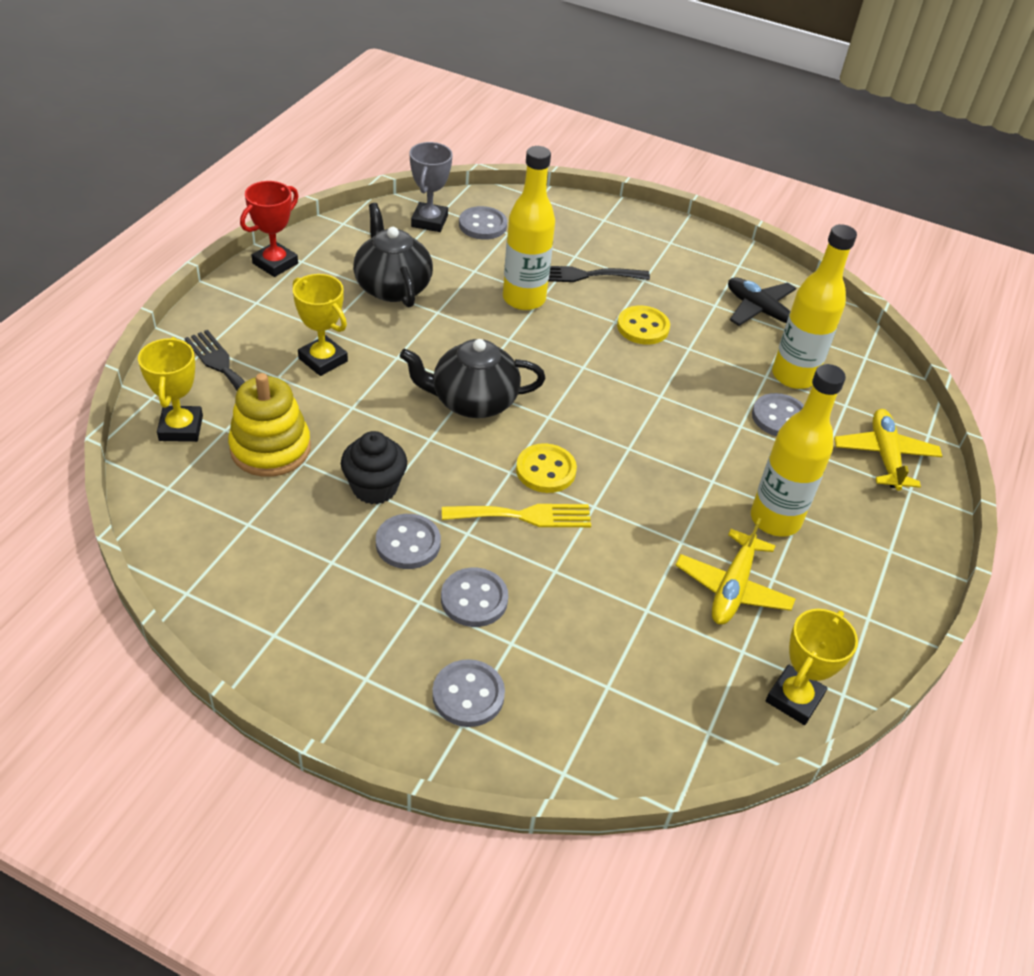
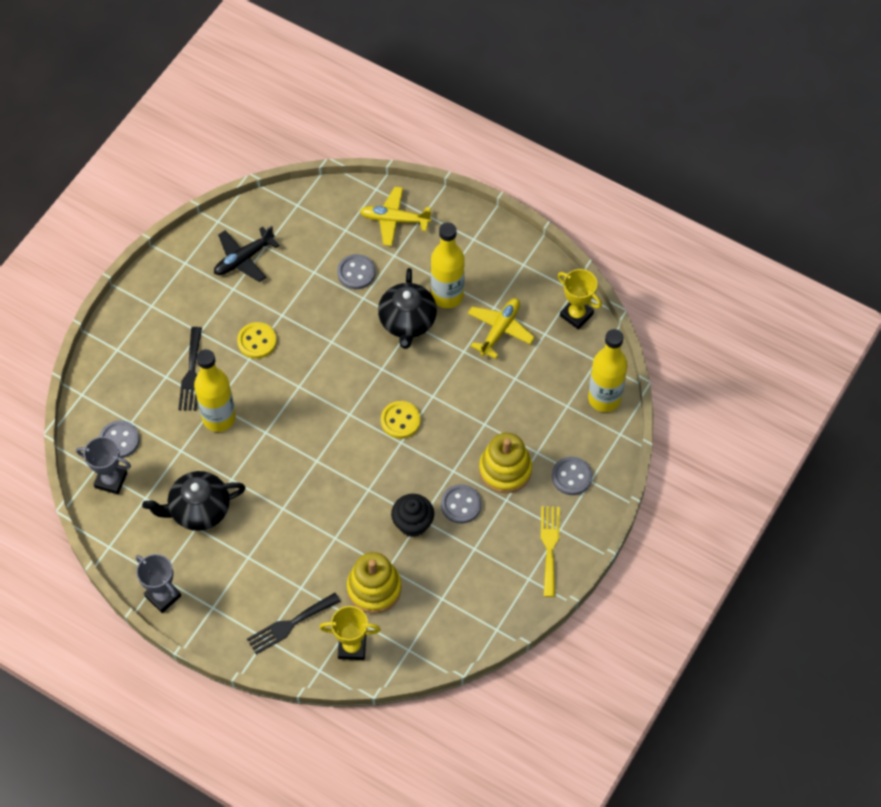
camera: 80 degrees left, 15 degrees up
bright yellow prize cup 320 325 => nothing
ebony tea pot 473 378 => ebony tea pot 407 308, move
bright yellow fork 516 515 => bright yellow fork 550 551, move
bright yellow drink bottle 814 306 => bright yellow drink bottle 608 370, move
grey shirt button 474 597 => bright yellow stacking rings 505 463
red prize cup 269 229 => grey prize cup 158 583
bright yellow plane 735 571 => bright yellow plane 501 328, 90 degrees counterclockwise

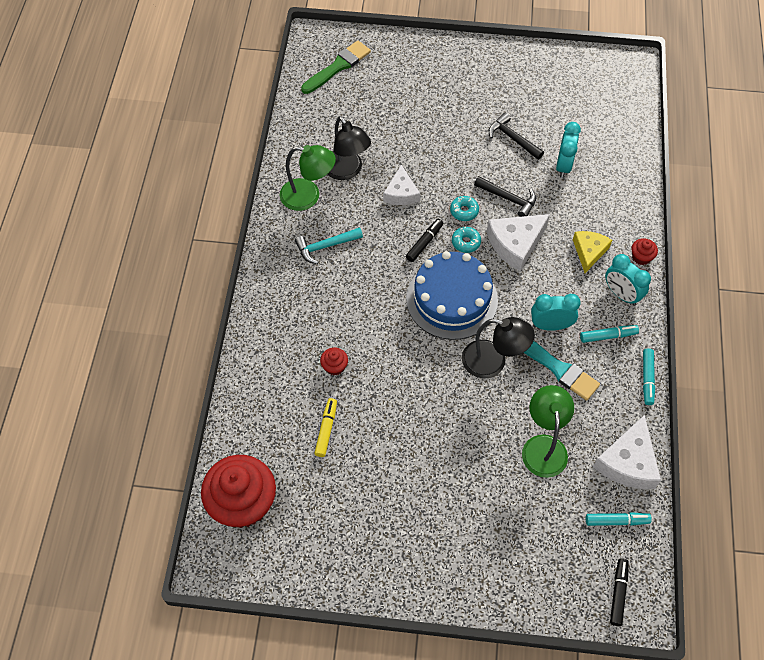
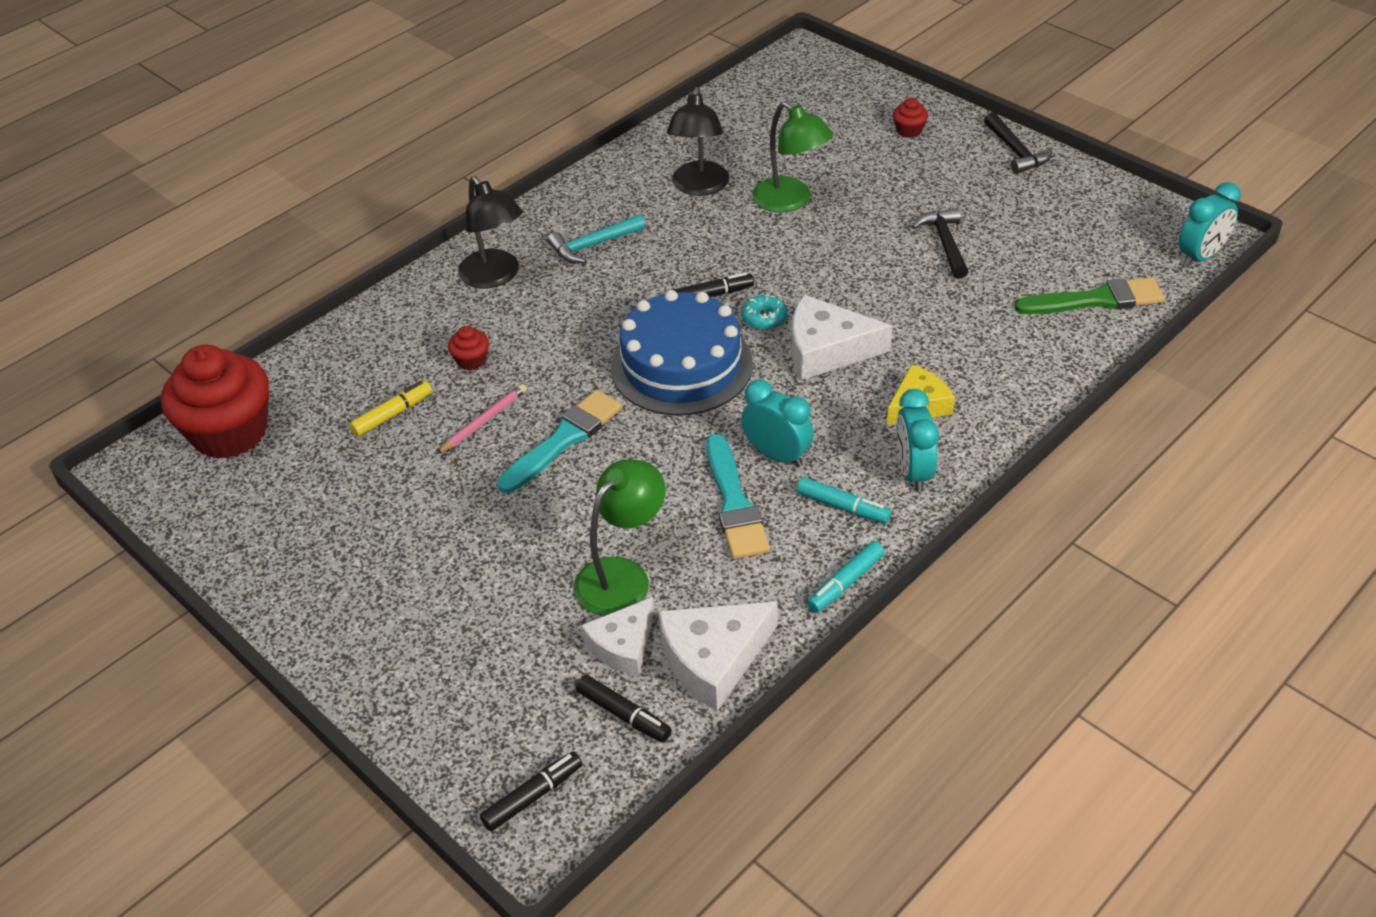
camera: 40 degrees right, 15 degrees down
turquoise glazed donut 464 208 => nothing
nothing => rosy lead pencil 482 419
nothing => turquoise paint brush 559 441
green lamp 308 178 => green lamp 792 157, move
green paint brush 336 67 => green paint brush 1090 296, move
pure white piece of cheese 401 185 => pure white piece of cheese 617 636, move
ebony lamp 498 347 => ebony lamp 490 232, move
ebony claw hammer 505 196 => ebony claw hammer 1018 143, move
turquoise bedside clock 568 150 => turquoise bedside clock 1210 224, move
red muffin 644 251 => red muffin 910 118, move
turquoise marker pen 619 519 => ebony marker pen 623 708
turquoise claw hammer 329 245 => turquoise claw hammer 596 238, 45 degrees counterclockwise

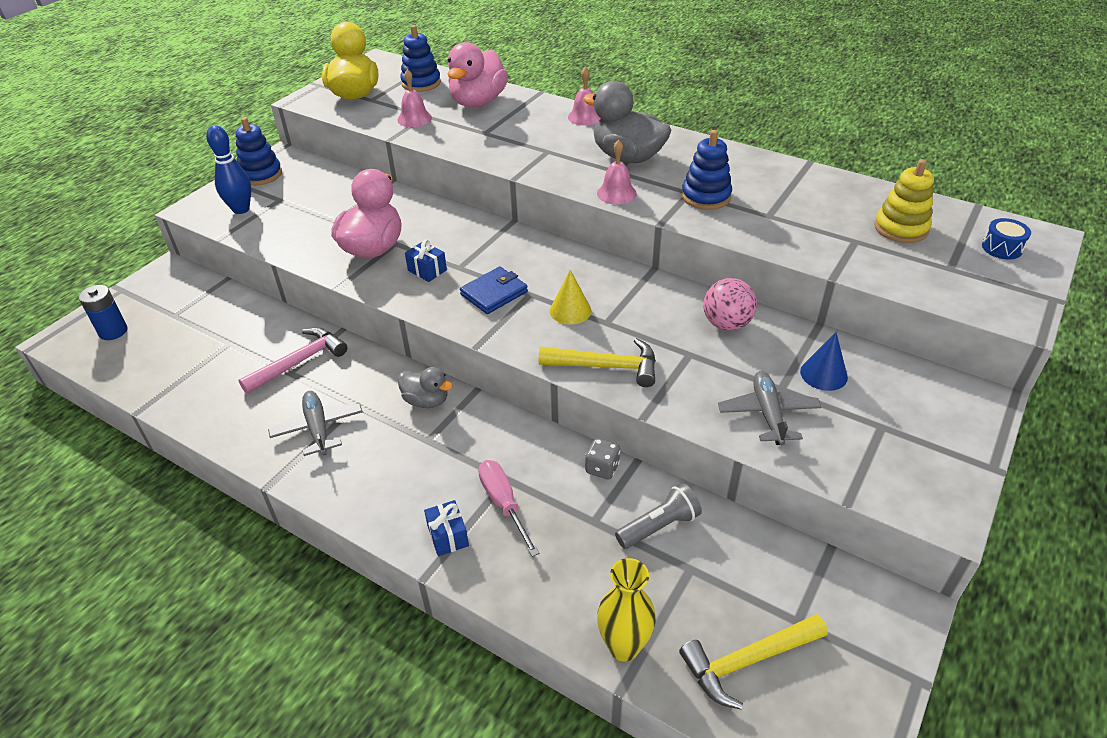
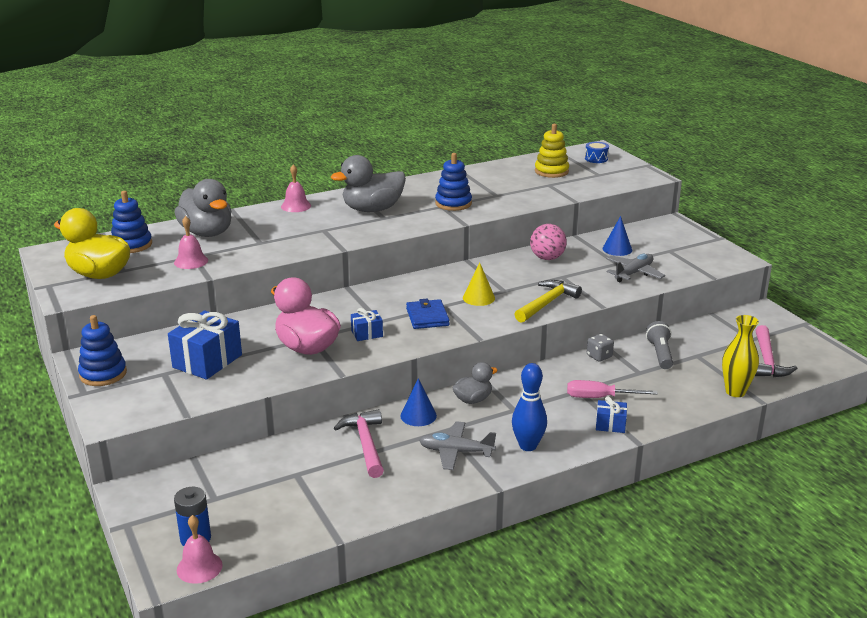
camera: 60 degrees left, 15 degrees down
nothing => blue present 205 345
nothing => blue cone 418 402
blue tenpin 228 169 => blue tenpin 529 407, move
rosy bell 617 172 => rosy bell 200 549, move
rosy toy duck 478 74 => grey toy duck 202 208
bright yellow claw hammer 753 662 => rosy claw hammer 776 351
grey plane 770 408 => grey plane 635 268, 105 degrees clockwise

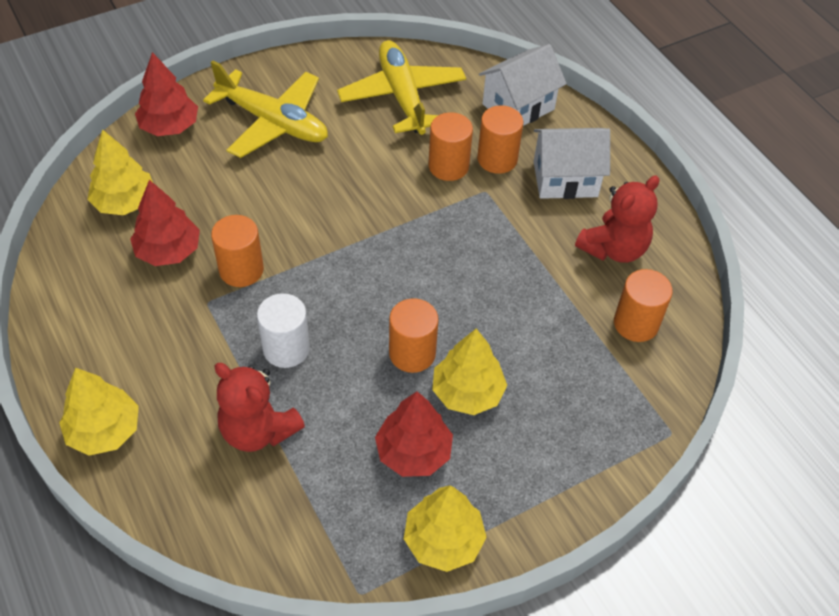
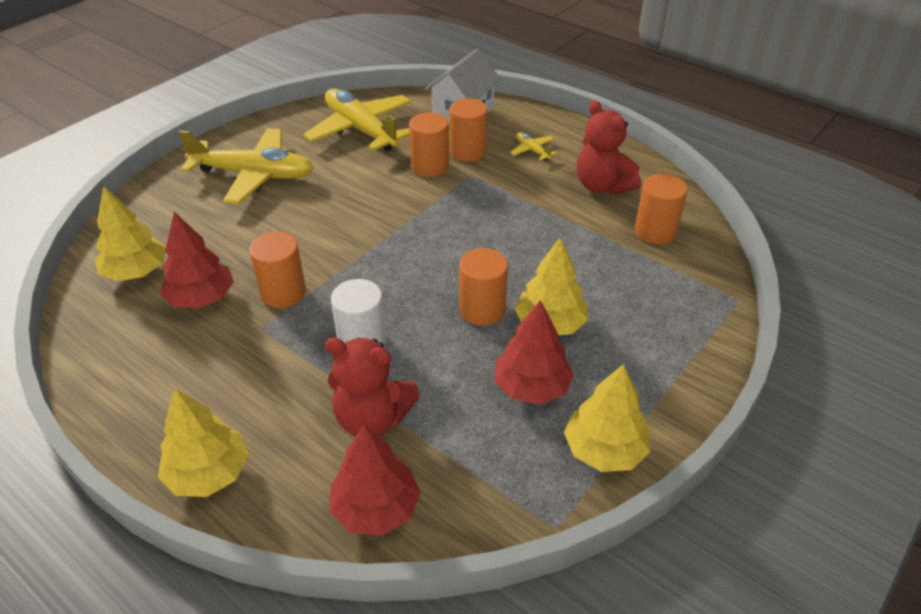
camera: 20 degrees left, 10 degrees down
red fir tree 166 94 => red fir tree 375 480, move
pure white cottage 572 163 => bright yellow plane 533 146
red teddy 617 219 => red teddy 608 147, 120 degrees clockwise

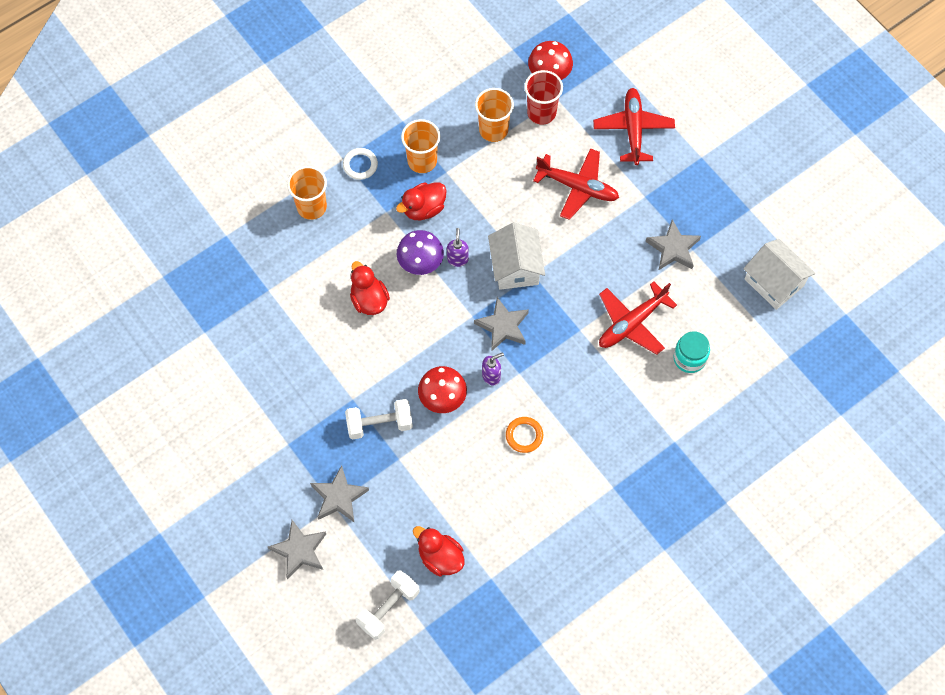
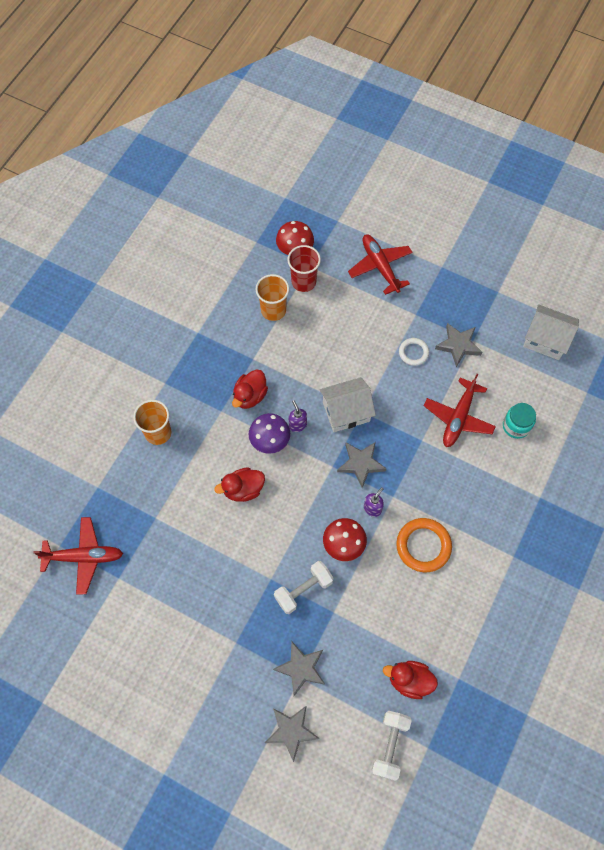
camera: 25 degrees left, 0 degrees up
orange-coloured cup 420 146 => nothing
pure white hoop 360 164 => pure white hoop 414 352, move
red plane 576 184 => red plane 78 556, move
red toy duck 370 288 => red toy duck 239 484, 60 degrees counterclockwise
pure white cottage 516 256 => pure white cottage 348 404, 75 degrees counterclockwise
orange-coloured hoop 524 435 => orange-coloured hoop 424 545, x1.67

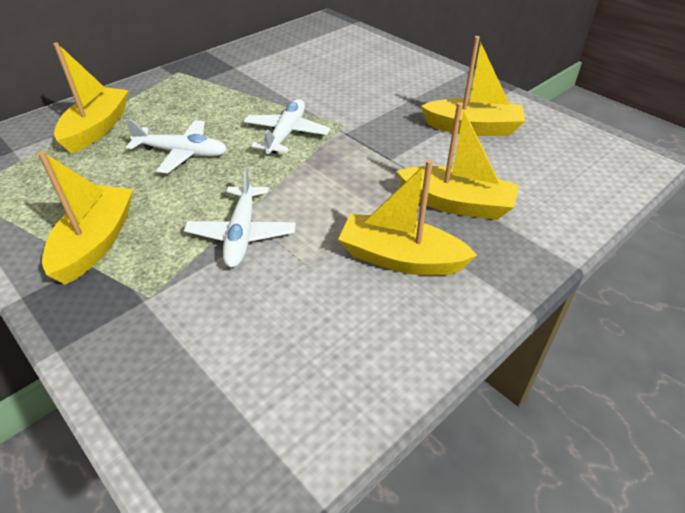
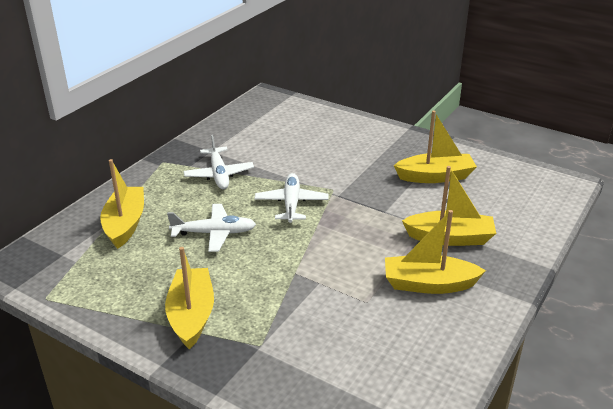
camera: 15 degrees left, 10 degrees down
pure white plane 240 217 => pure white plane 218 162, move

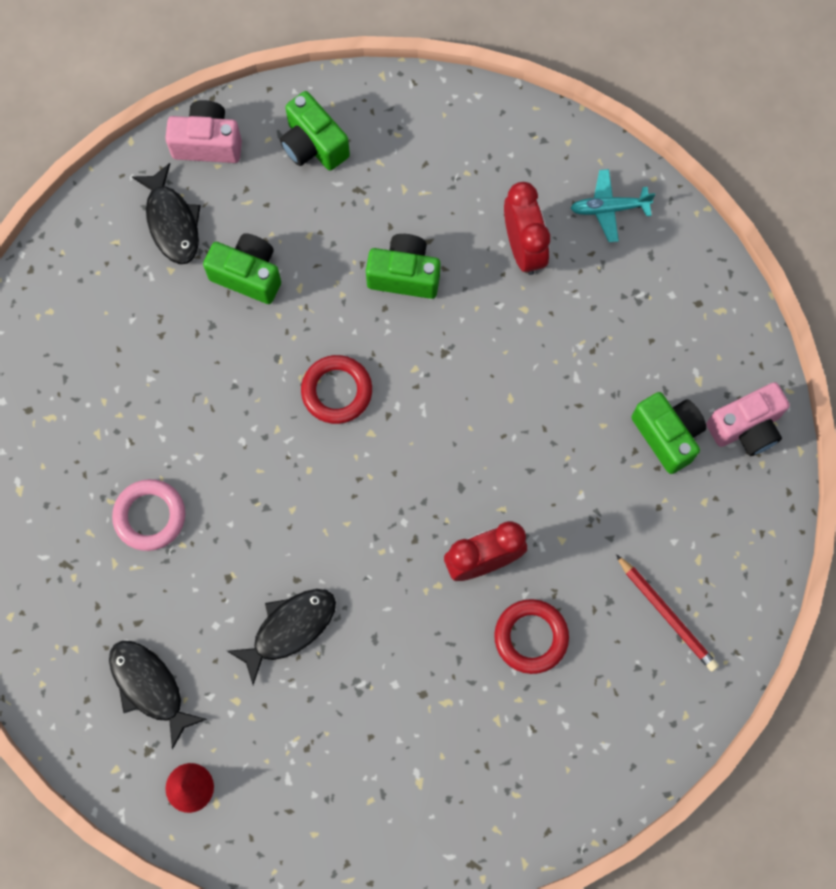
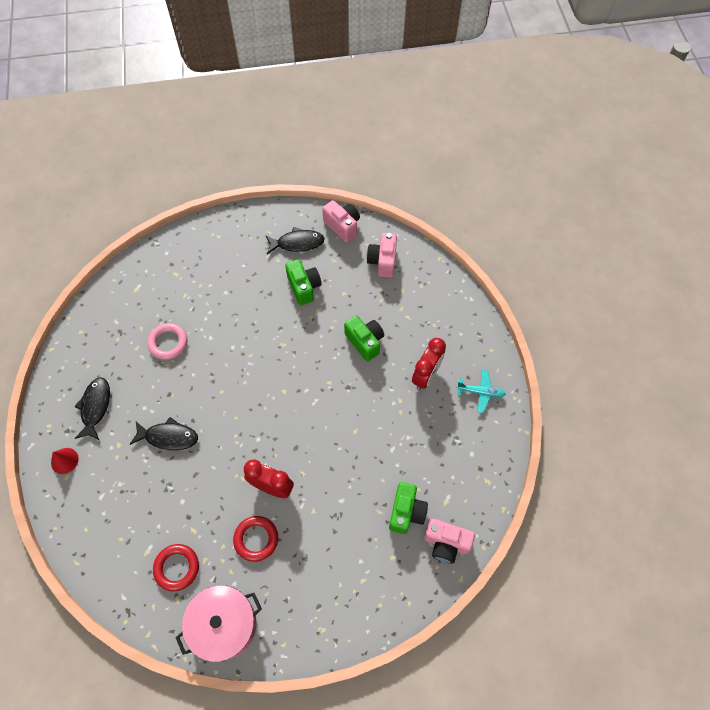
camera: 45 degrees right, 10 degrees down
red lead pencil 667 613 => nothing
nothing => rosy cooking pot 219 623
red hoop 336 389 => red hoop 176 568, move
green camera 315 131 => rosy camera 382 255
ebony fish figure 166 213 => ebony fish figure 295 240, 120 degrees counterclockwise
turquoise plane 613 205 => turquoise plane 481 391, 150 degrees clockwise

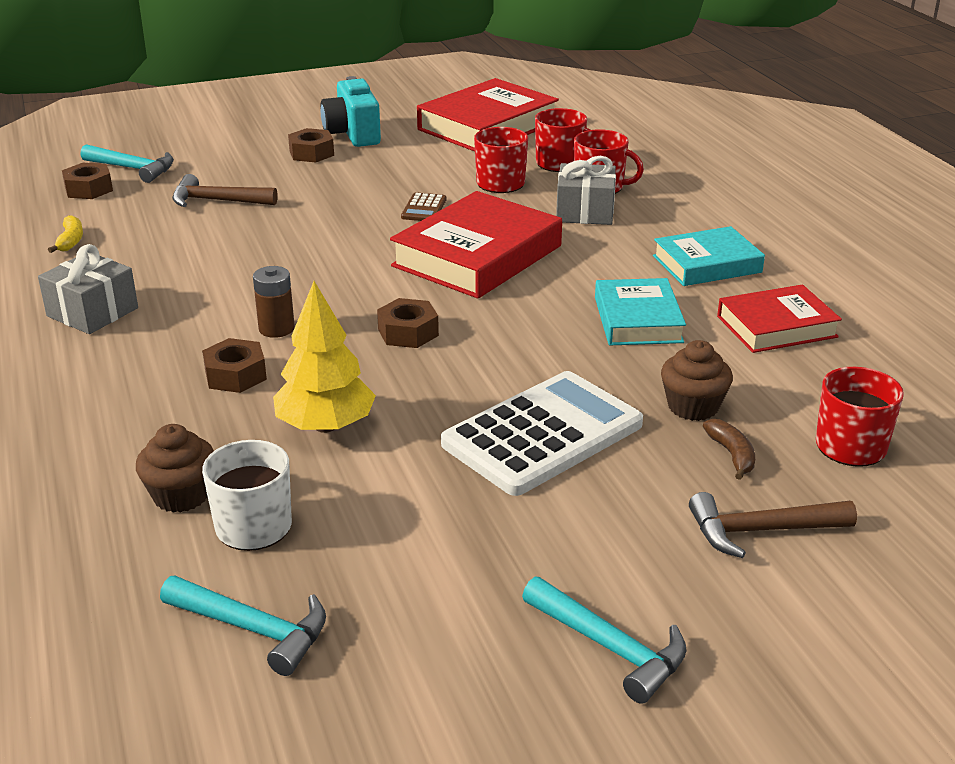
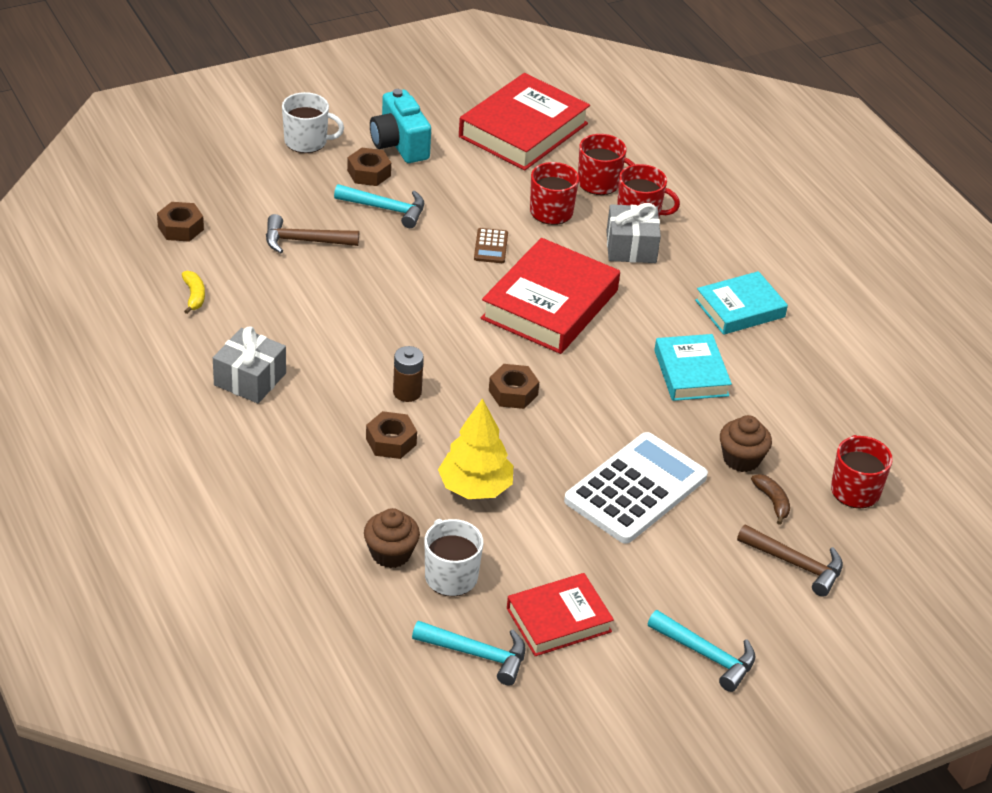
camera: 10 degrees left, 10 degrees up
nothing => pure white coffee mug 313 122
turquoise claw hammer 127 163 => turquoise claw hammer 379 206, move
red hardback 779 318 => red hardback 560 614, move
brown claw hammer 773 525 => brown claw hammer 790 561, 135 degrees counterclockwise

